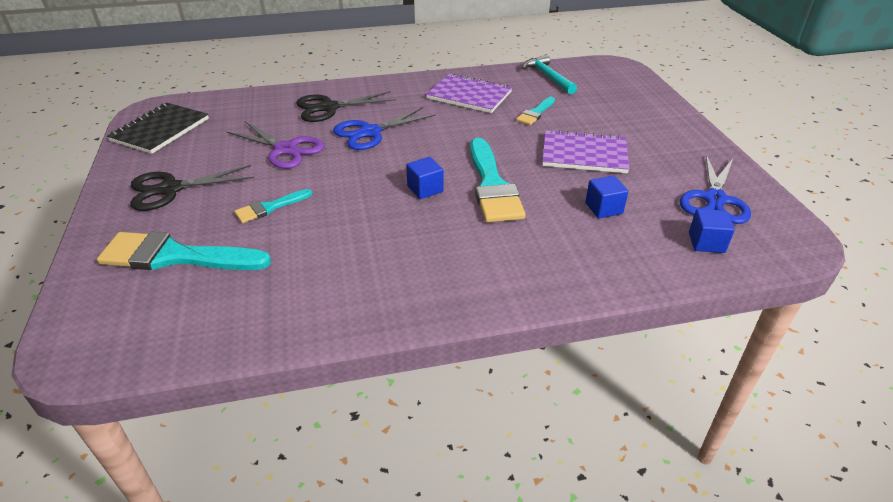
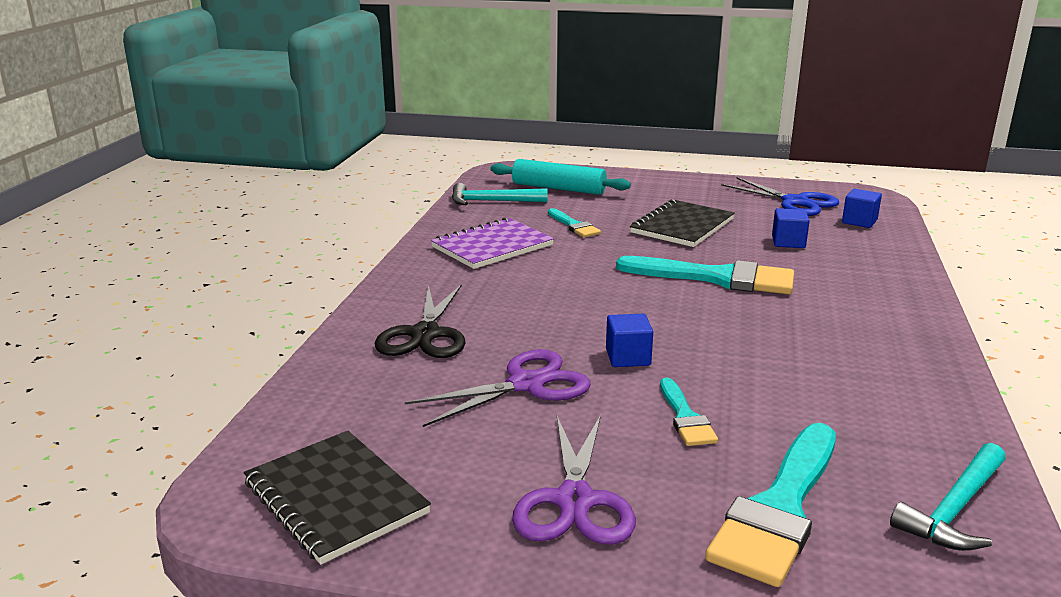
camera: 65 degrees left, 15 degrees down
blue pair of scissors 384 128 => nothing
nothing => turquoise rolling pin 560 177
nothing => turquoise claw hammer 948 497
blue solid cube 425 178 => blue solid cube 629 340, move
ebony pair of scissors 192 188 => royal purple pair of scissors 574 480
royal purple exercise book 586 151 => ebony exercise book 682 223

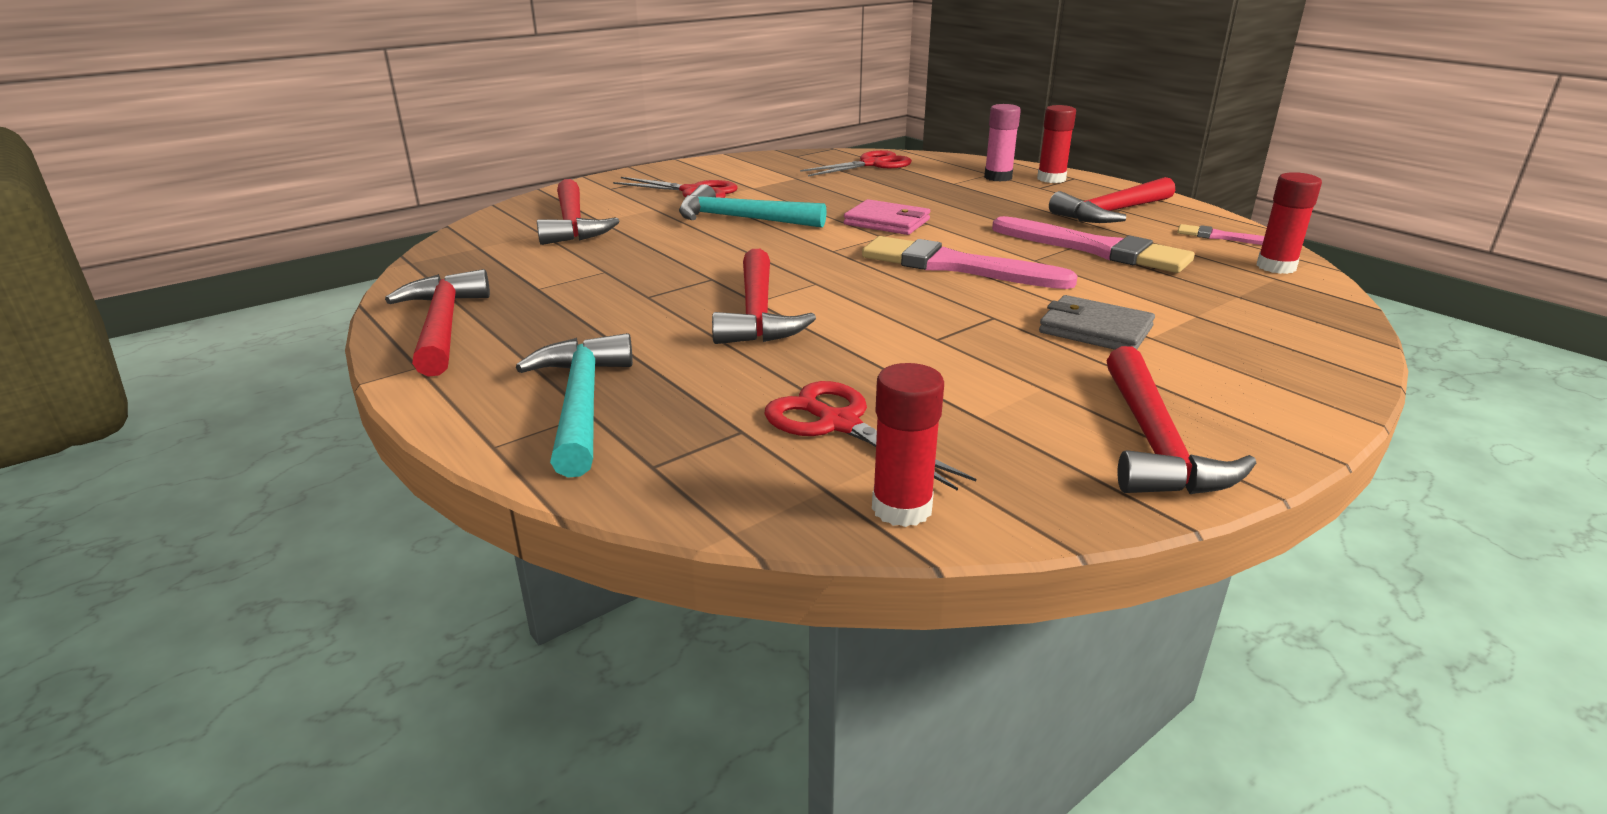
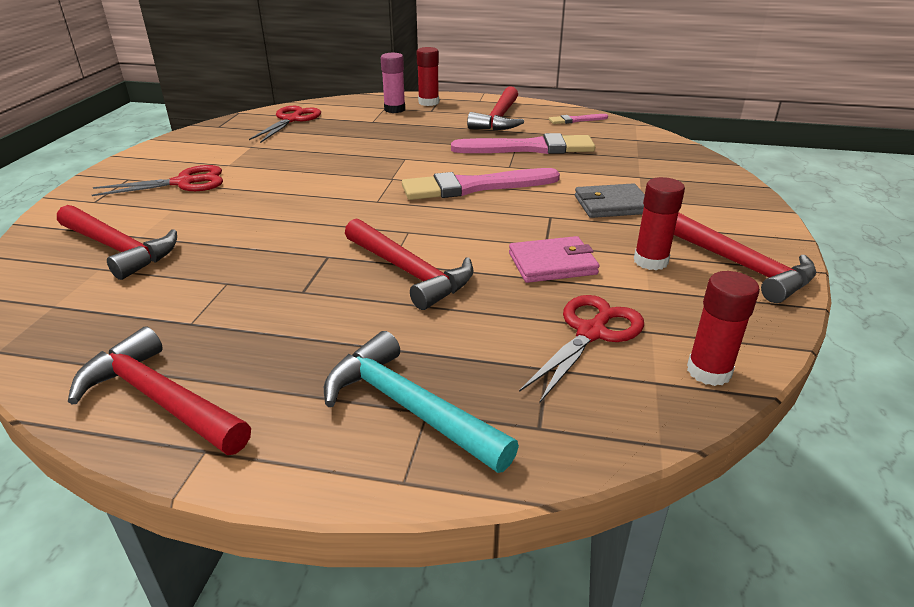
camera: 40 degrees left, 5 degrees up
turquoise claw hammer 753 206 => nothing
rosy card wallet 887 217 => rosy card wallet 554 259, move
red glue 1289 223 => red glue 659 223, move
red pair of scissors 870 436 => red pair of scissors 581 349, 120 degrees clockwise

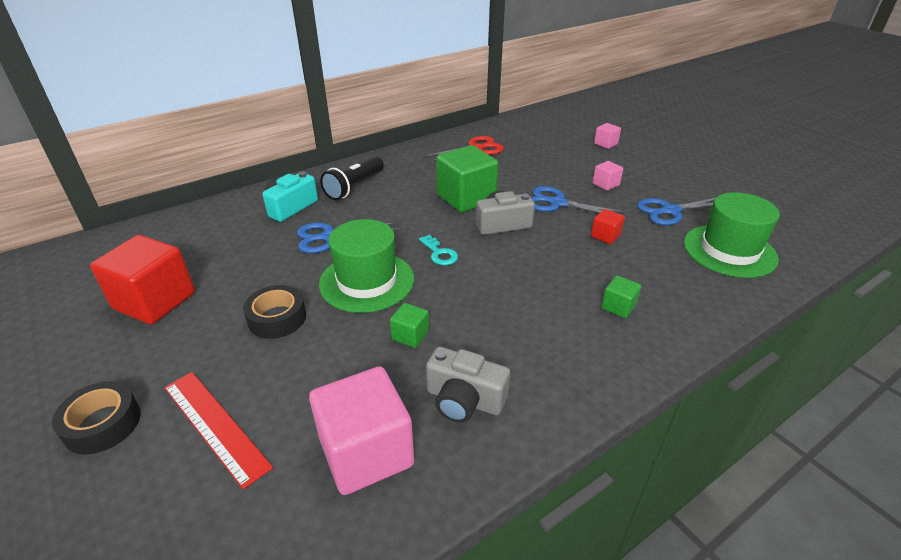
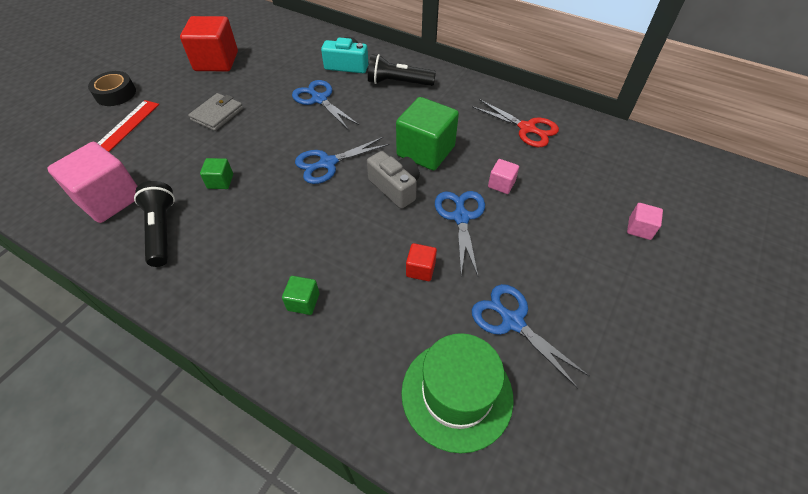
camera: 65 degrees right, 15 degrees up
green tall hat 366 266 => nothing
rosy solid cube 608 176 => rosy solid cube 503 176, move
ebony roll of tape 274 312 => grey card wallet 215 112
turquoise latchkey 438 250 => blue pair of scissors 342 160
grey camera 468 384 => ebony torch 154 224

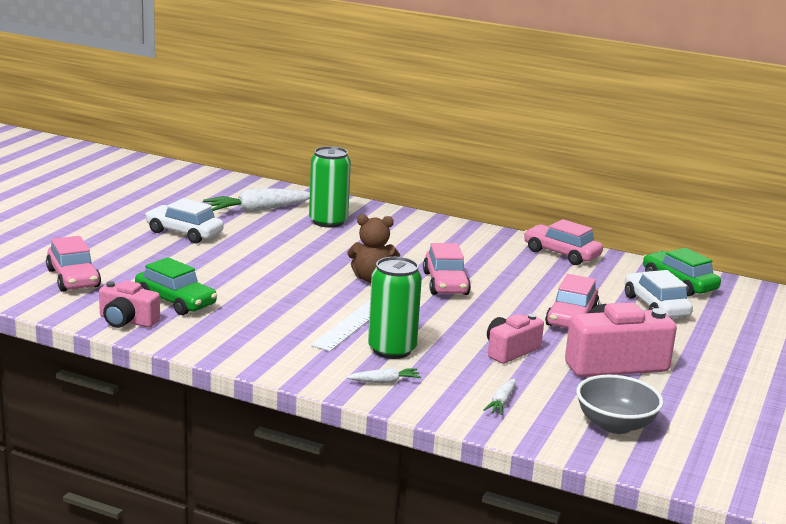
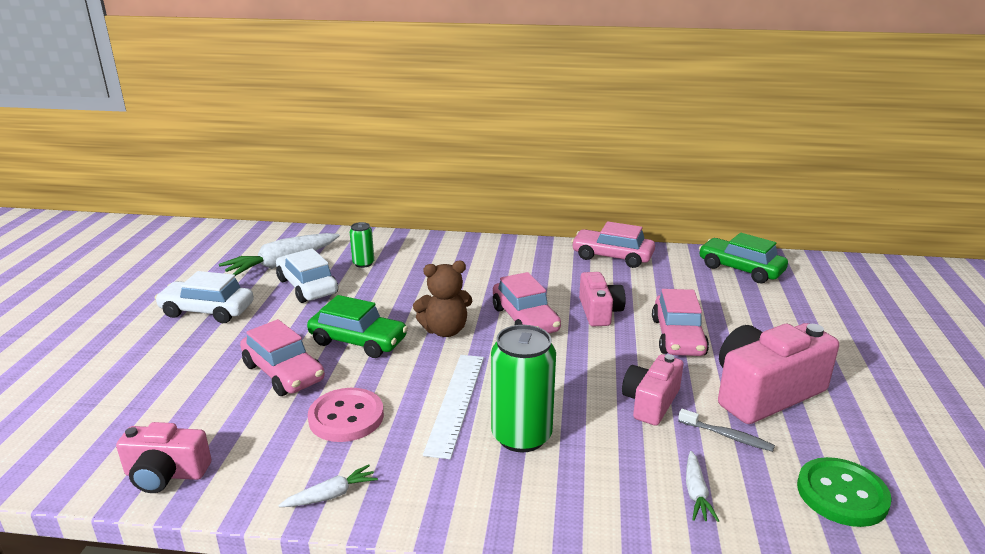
camera: 15 degrees left, 5 degrees up
nothing => rosy shirt button 346 415
nothing => rosy camera 602 299
nothing => grey tooth brush 726 430
rosy car 73 264 => rosy car 282 357, move
green car 176 286 => green car 357 326, move
pure white toy carrot 383 375 => pure white toy carrot 328 486, move
pure white car 659 294 => pure white car 307 275, move
grey serving bowl 619 404 => green shirt button 844 492
green can 330 187 => green can 362 245, x0.52

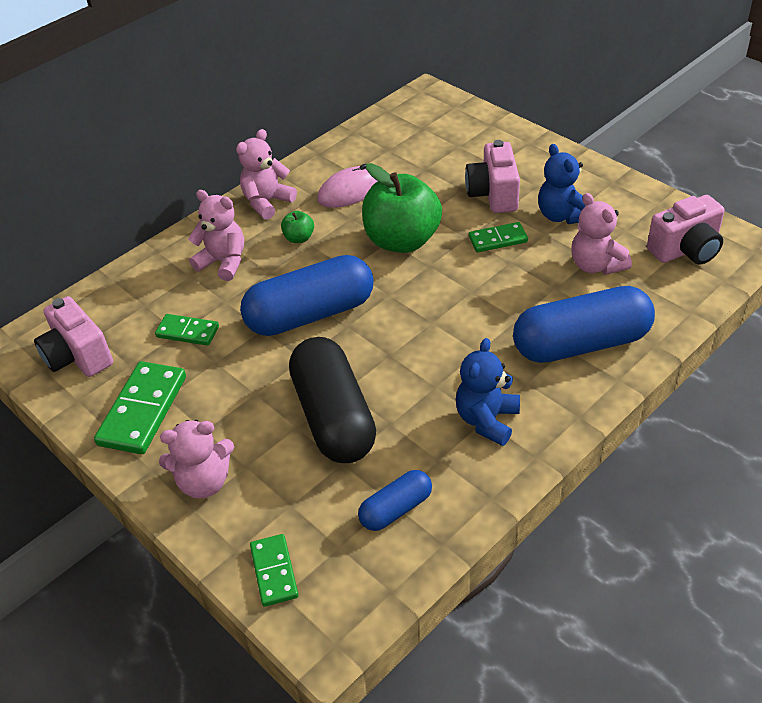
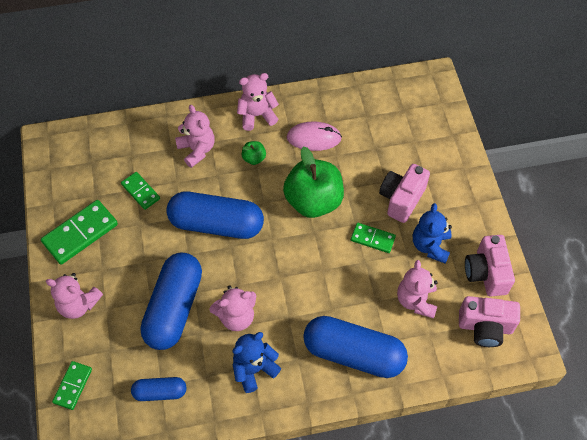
camera: 30 degrees right, 15 degrees up
nothing => rosy teddy 232 308
rosy camera 73 336 => rosy camera 490 265, move
ebony pill shape 332 400 => blue pill shape 171 301

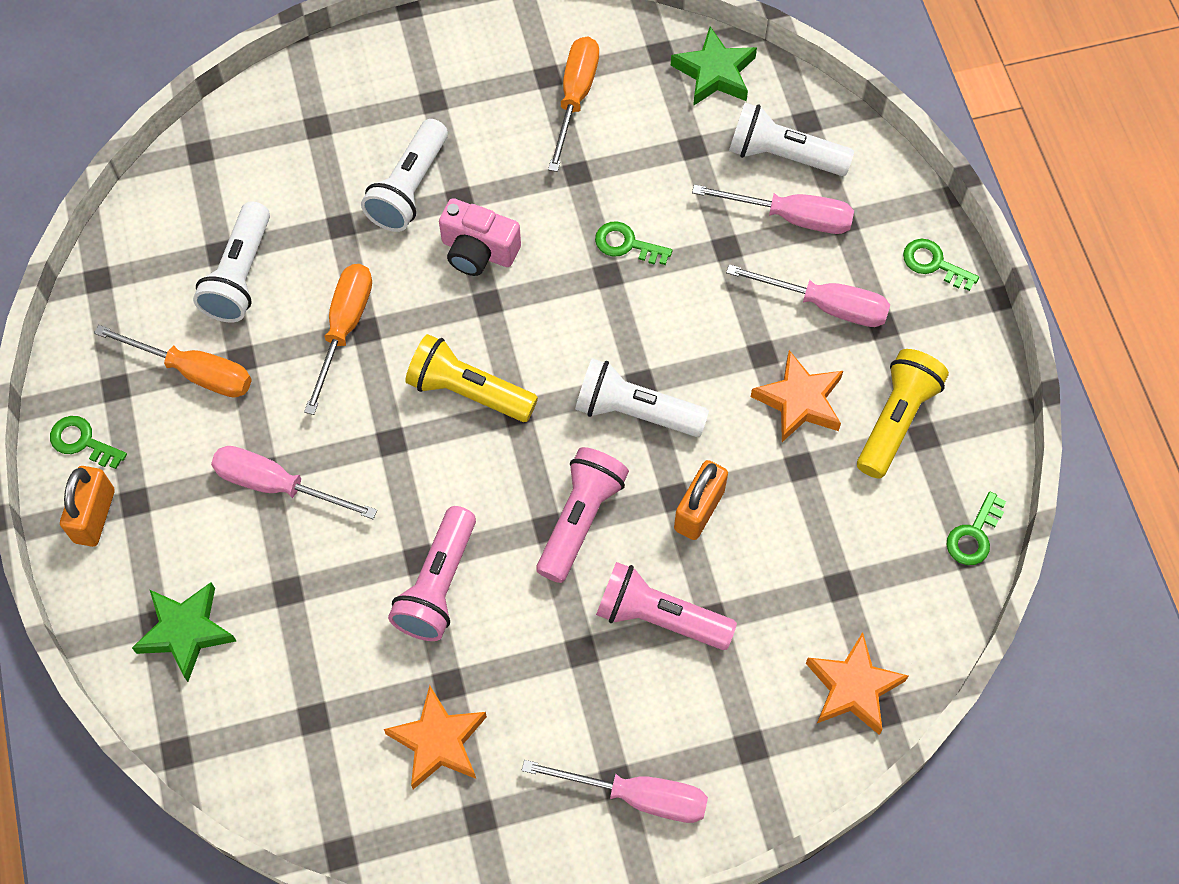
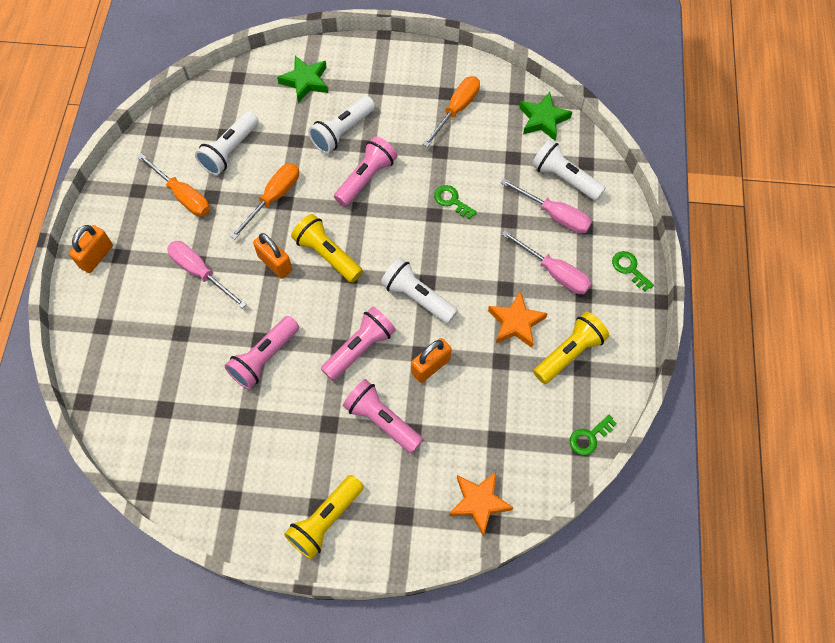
camera: 20 degrees right, 0 degrees up
green latchkey 88 442 => nothing
orange-coloured five-pointed star 435 737 => nothing
nothing => orange-coloured lock 272 256
green five-pointed star 184 632 => green five-pointed star 302 79, move
rosy camera 480 237 => rosy torch 365 171
rosy flat screwdriver 615 791 => bright yellow torch 324 517

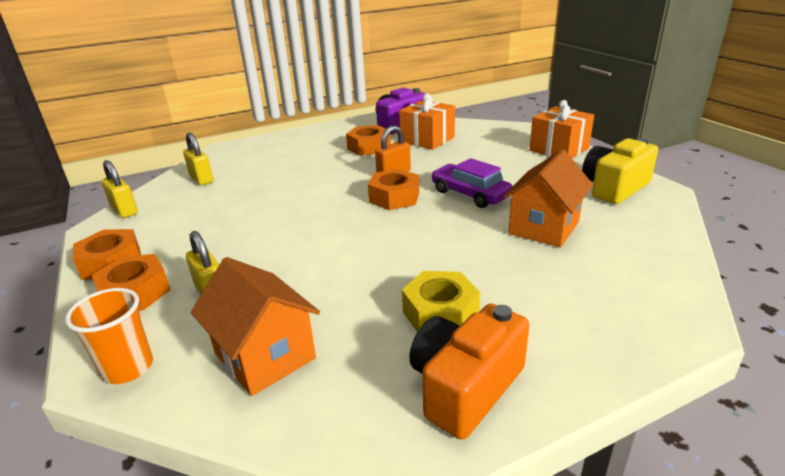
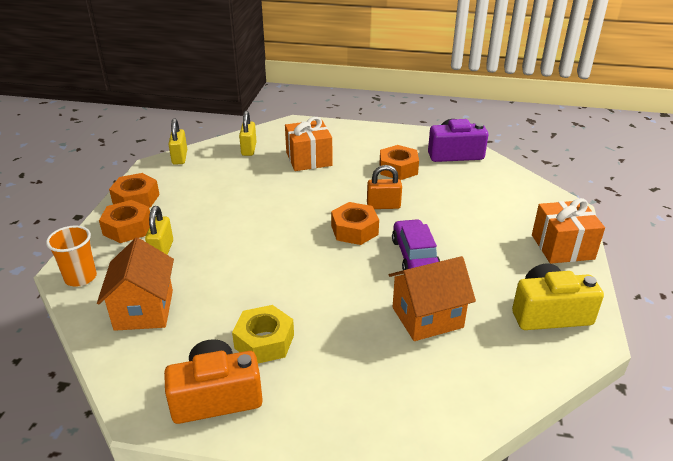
camera: 35 degrees right, 5 degrees up
orange-coloured present 427 121 => orange-coloured present 308 144, move

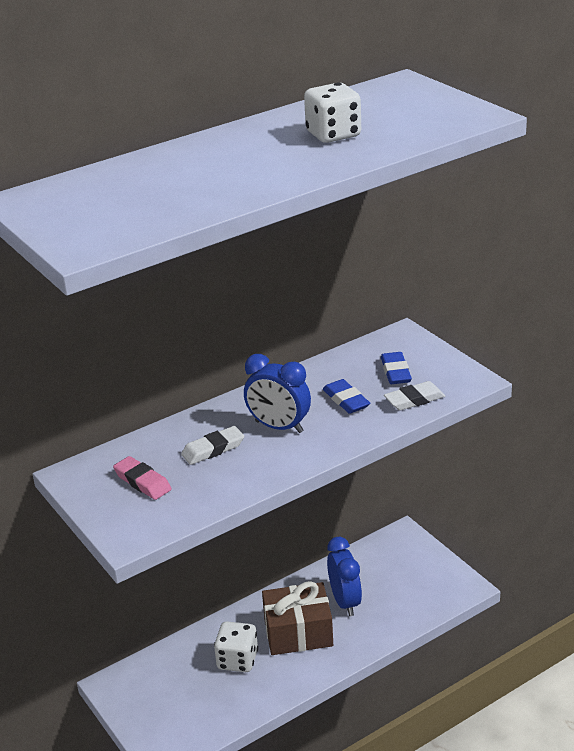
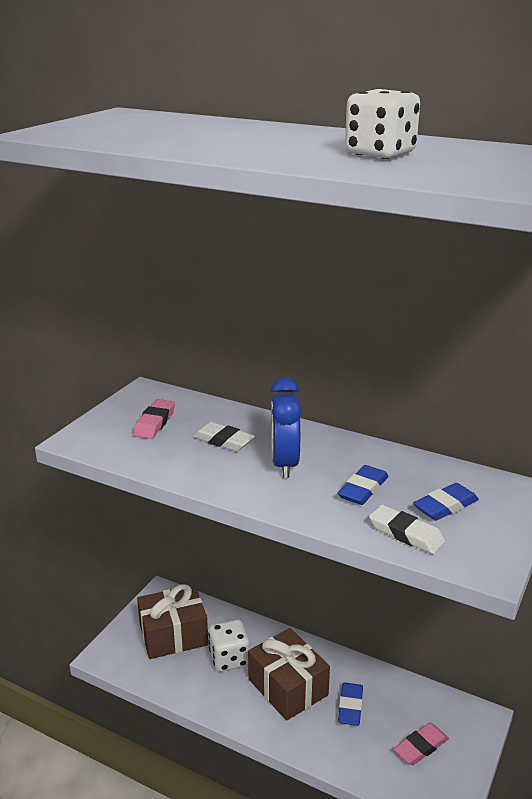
camera: 60 degrees right, 5 degrees down
nothing => brown present 172 621
nothing => rosy eraser 421 744
blue bedside clock 344 576 => blue eraser 350 704

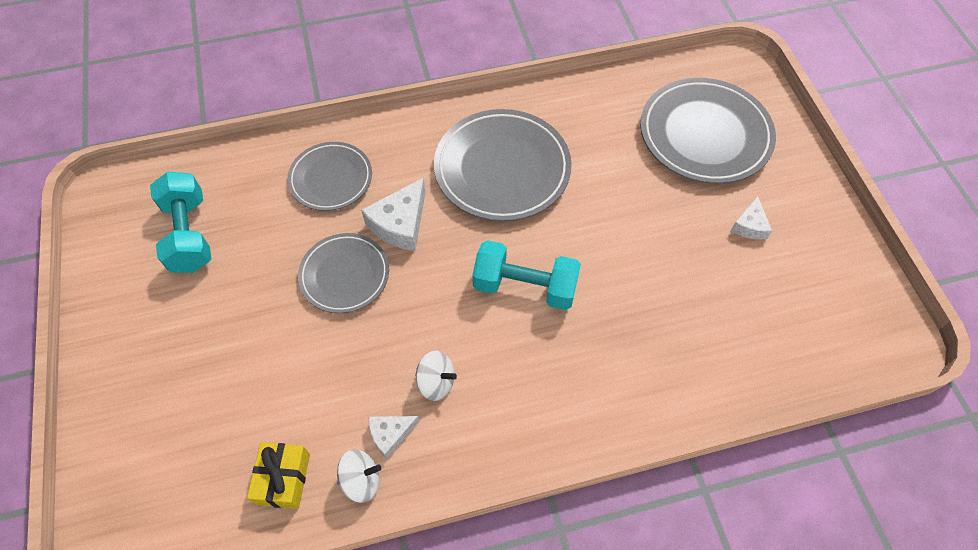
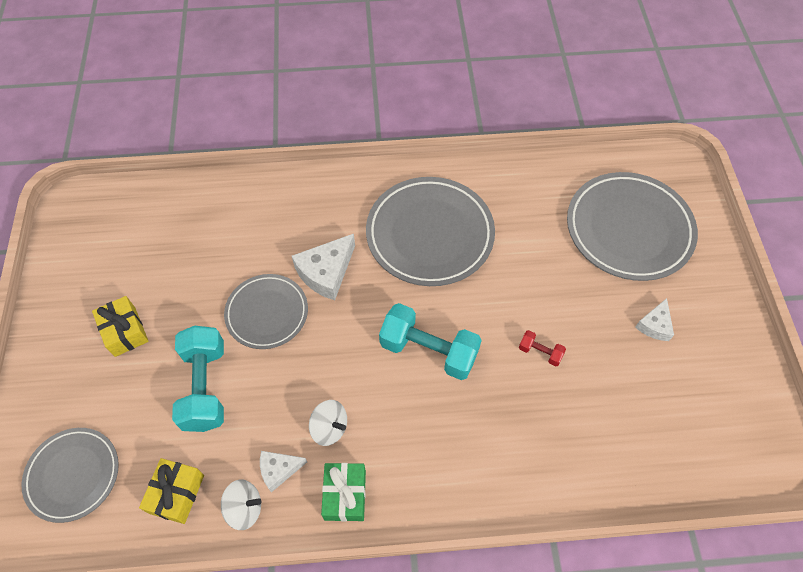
camera: 10 degrees right, 0 degrees up
nothing => bright yellow present 120 326
nothing => green present 343 492
nothing => red free weight 542 348
turquoise free weight 180 222 => turquoise free weight 198 379, move
grey flat dish 329 176 => grey flat dish 70 475, move

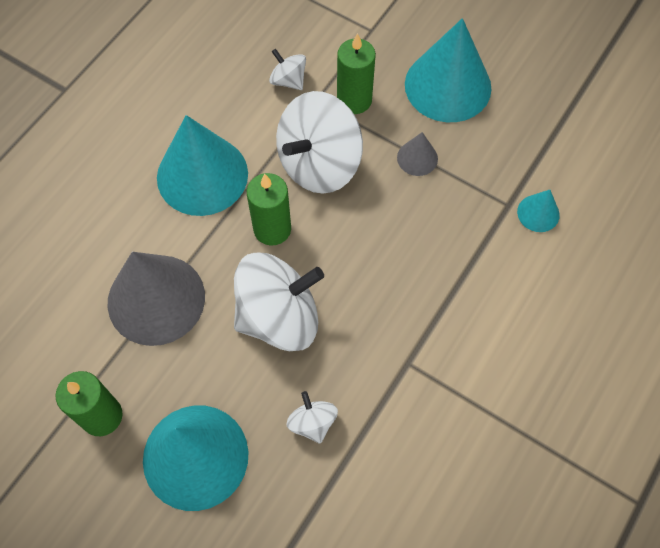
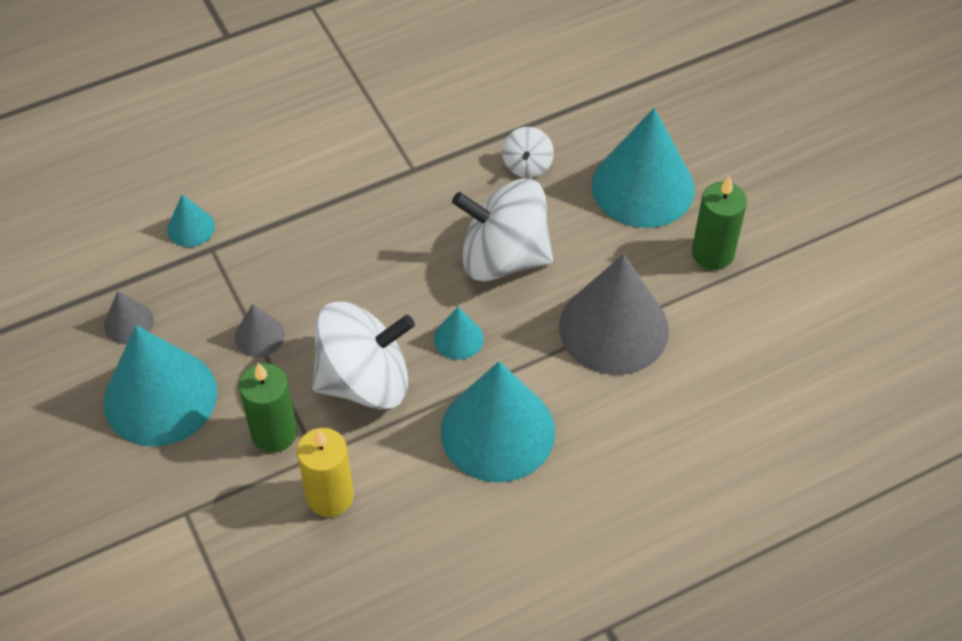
camera: 150 degrees left, 10 degrees down
nothing => grey cone 129 317
green candle 269 209 => turquoise cone 459 333
pure white spinning top 287 69 => bright yellow candle 325 472

